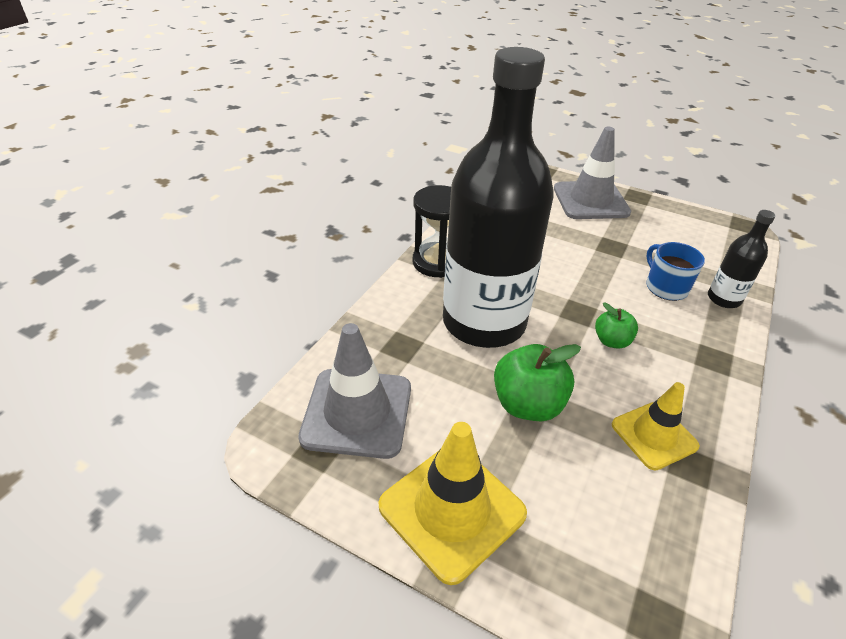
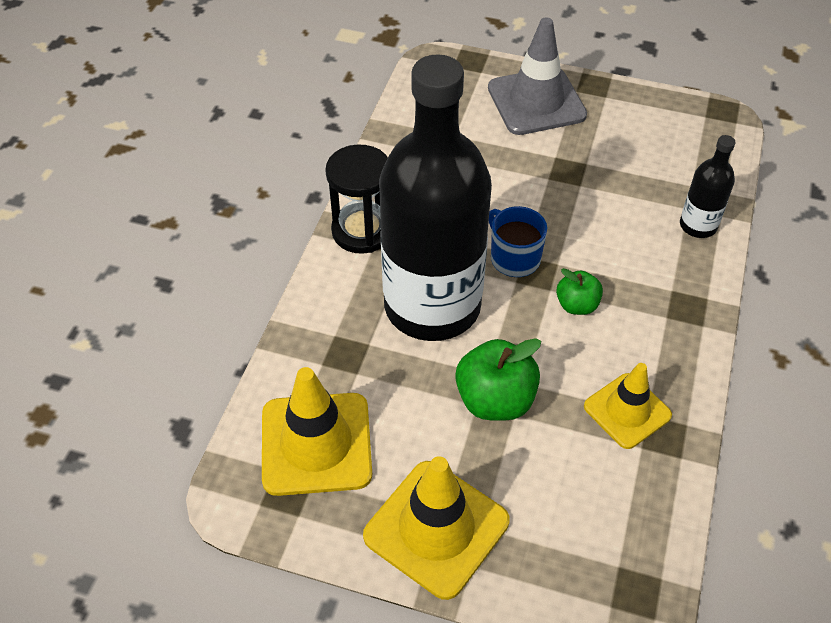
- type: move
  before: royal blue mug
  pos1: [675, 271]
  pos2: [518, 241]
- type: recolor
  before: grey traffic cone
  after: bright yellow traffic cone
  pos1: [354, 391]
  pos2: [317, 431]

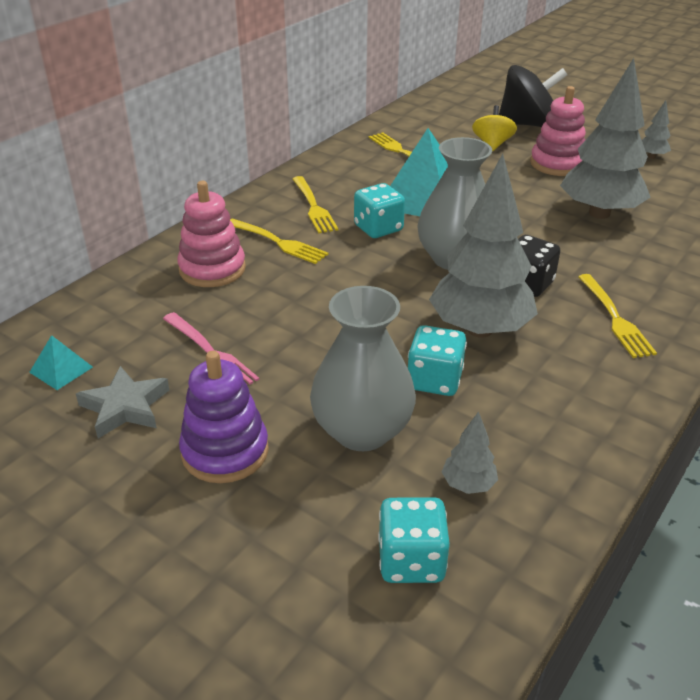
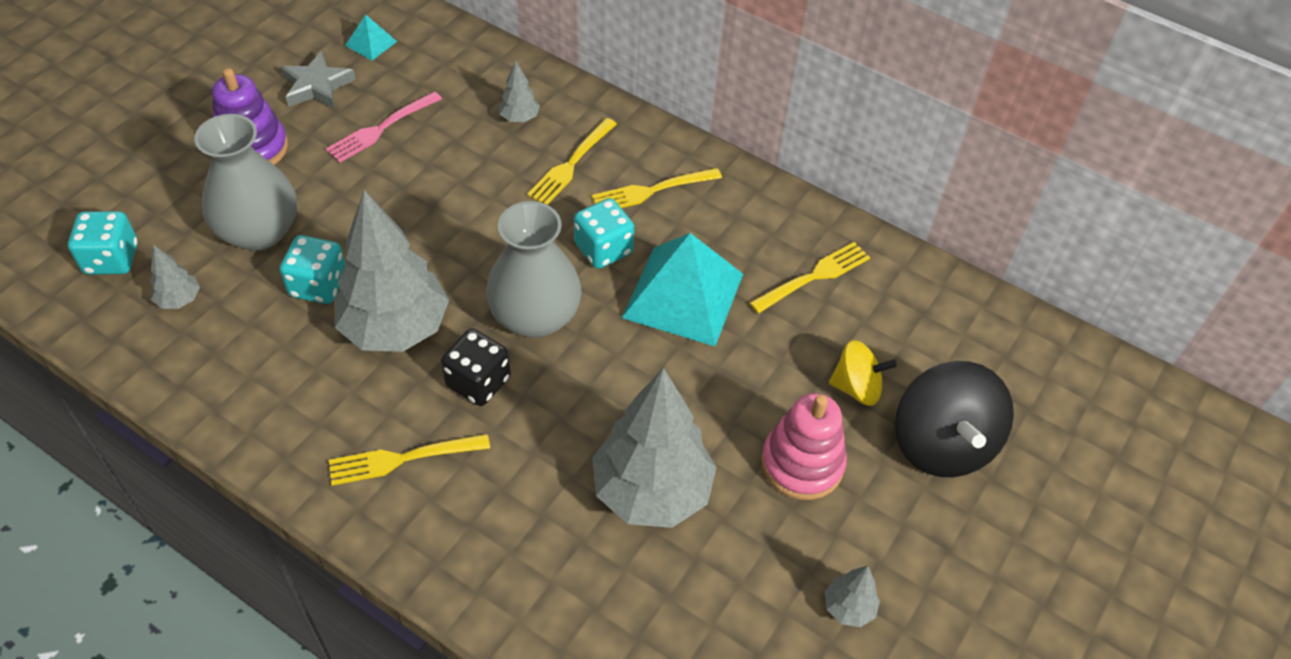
- type: replace
  before: rose-pink ring stacker
  after: grey tree
  pos1: [211, 234]
  pos2: [519, 91]

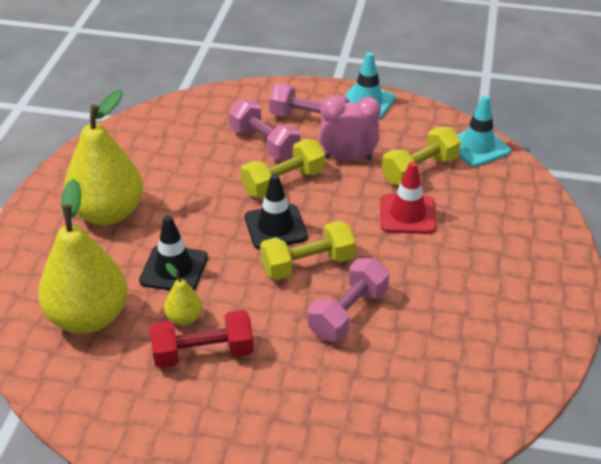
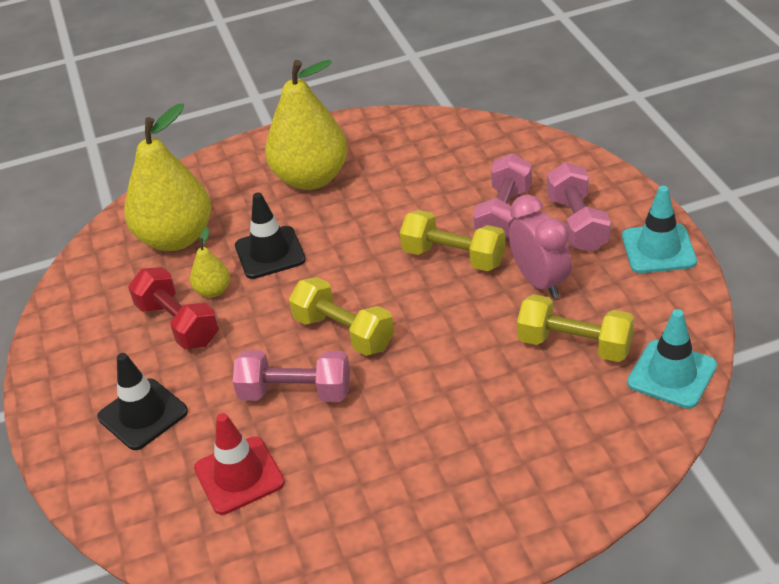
- type: move
  before: scarlet traffic cone
  pos1: [408, 198]
  pos2: [239, 464]
- type: move
  before: black traffic cone
  pos1: [276, 211]
  pos2: [142, 401]

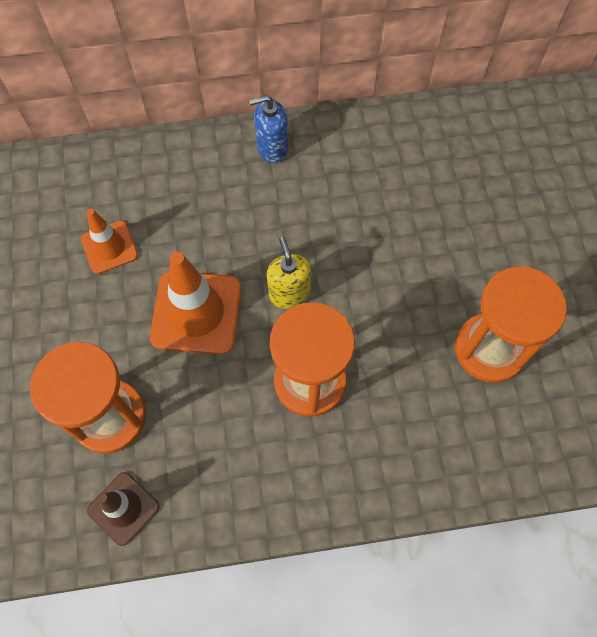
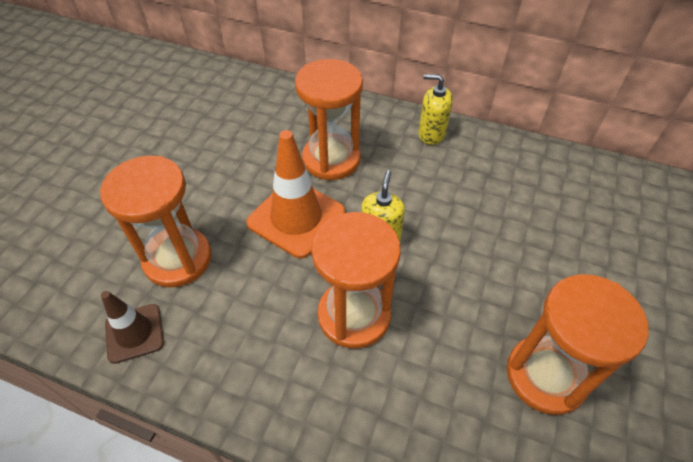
- type: recolor
  before: royal blue soap dispenser
  after: bright yellow soap dispenser
  pos1: [268, 129]
  pos2: [435, 109]
- type: delete
  before: orange traffic cone
  pos1: [109, 241]
- type: insert
  after: orange sandglass
  pos2: [329, 119]

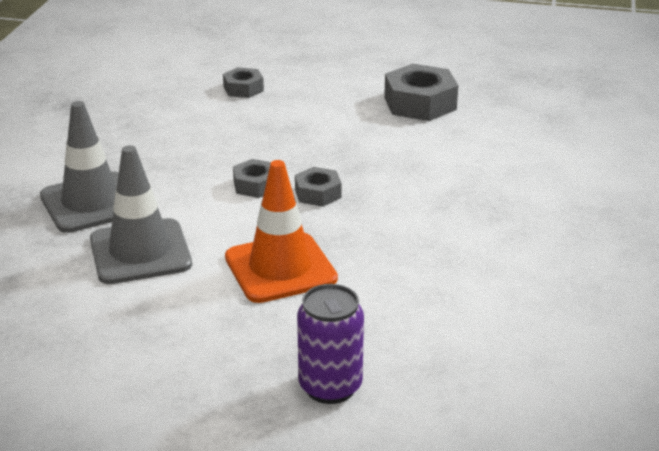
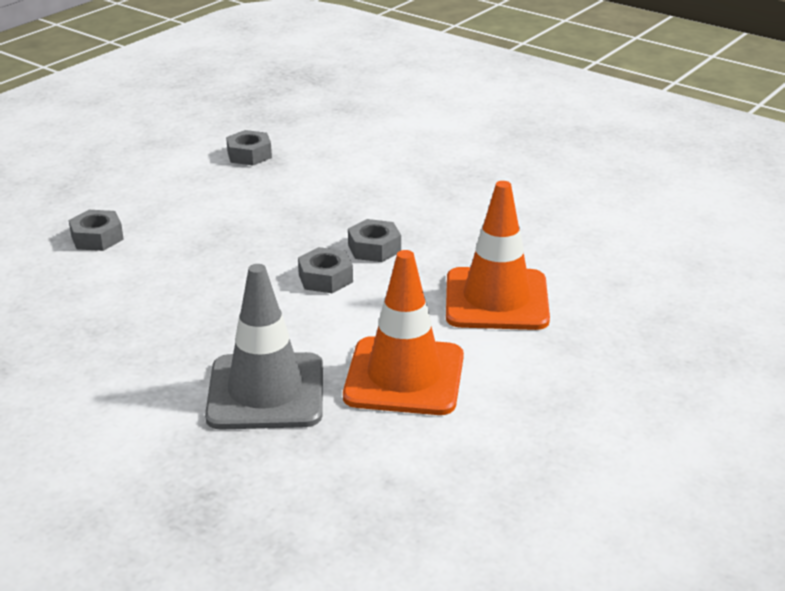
- type: resize
  before: grey hexagon nut
  pos1: [421, 92]
  pos2: [249, 148]
  scale: 0.57
- type: recolor
  before: grey traffic cone
  after: orange traffic cone
  pos1: [141, 214]
  pos2: [403, 332]
- type: delete
  before: violet tin
  pos1: [330, 344]

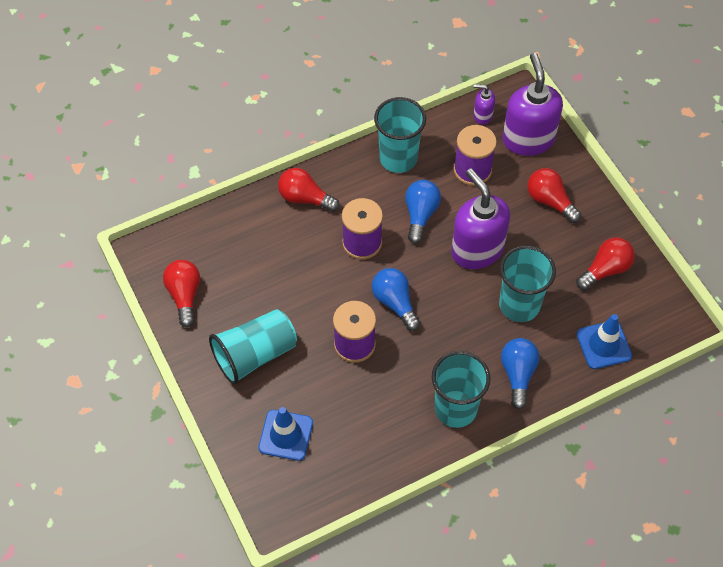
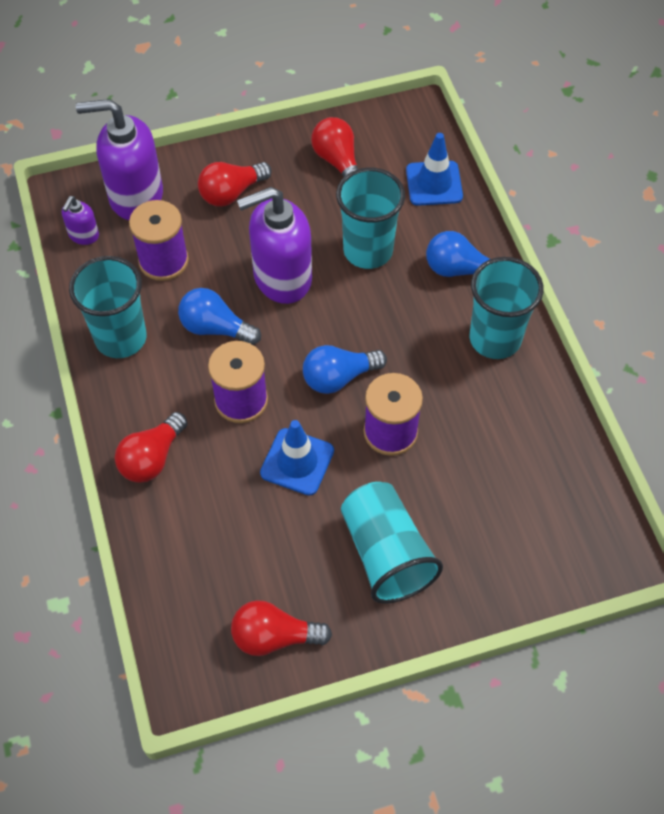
- type: move
  before: royal blue traffic cone
  pos1: [286, 434]
  pos2: [297, 458]

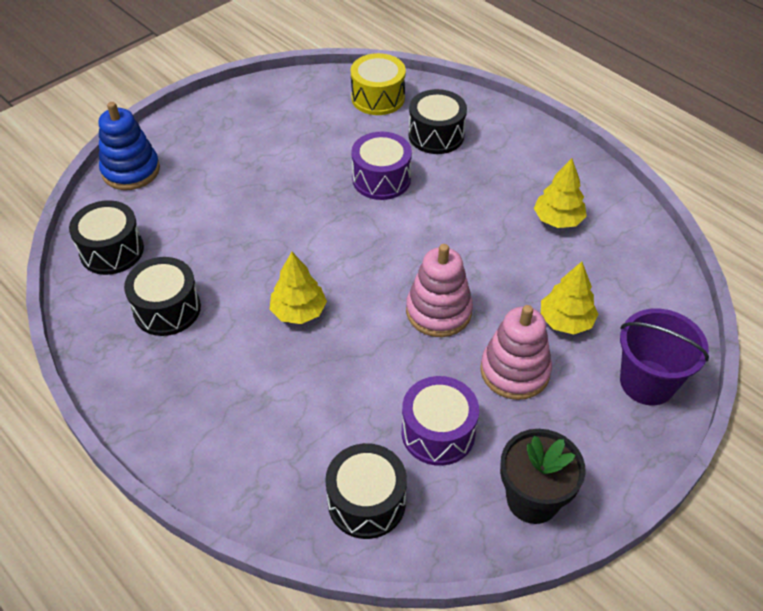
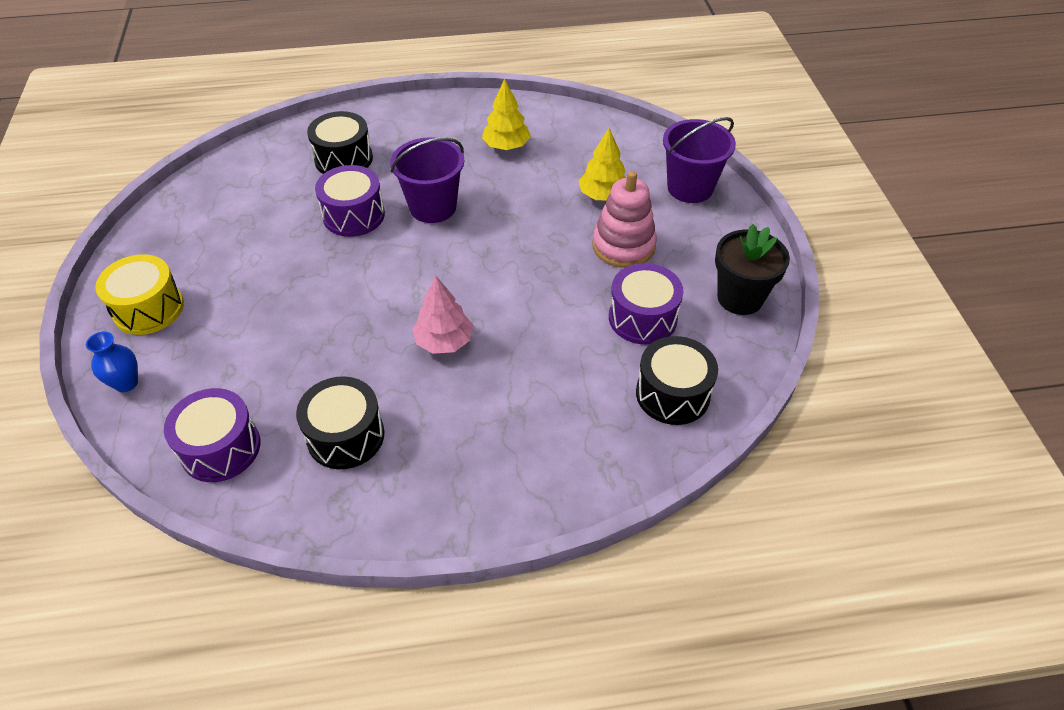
- type: move
  before: bright yellow drum
  pos1: [378, 84]
  pos2: [139, 294]
- type: replace
  before: royal blue ring stacker
  after: royal blue flower vase
  pos1: [129, 146]
  pos2: [112, 362]
- type: recolor
  before: black drum
  after: violet drum
  pos1: [106, 237]
  pos2: [212, 435]
- type: delete
  before: rose-pink ring stacker
  pos1: [439, 290]
- type: recolor
  before: bright yellow tree
  after: rose-pink tree
  pos1: [298, 288]
  pos2: [442, 315]
- type: insert
  after: violet bucket
  pos2: [427, 180]

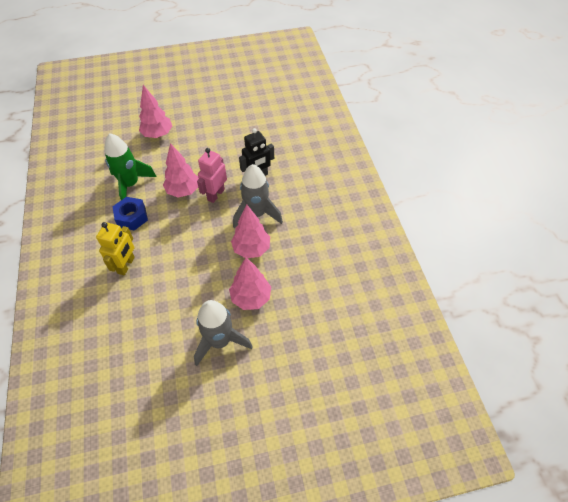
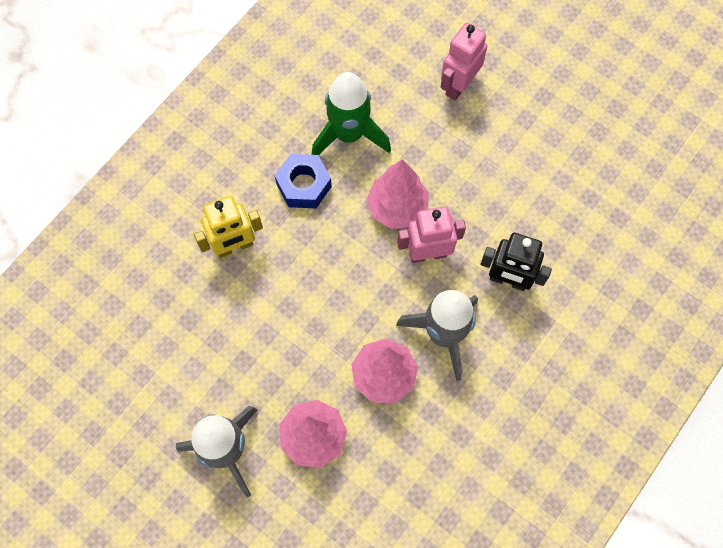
- type: replace
  before: rose-pink tree
  after: rose-pink robot figure
  pos1: [155, 111]
  pos2: [464, 62]

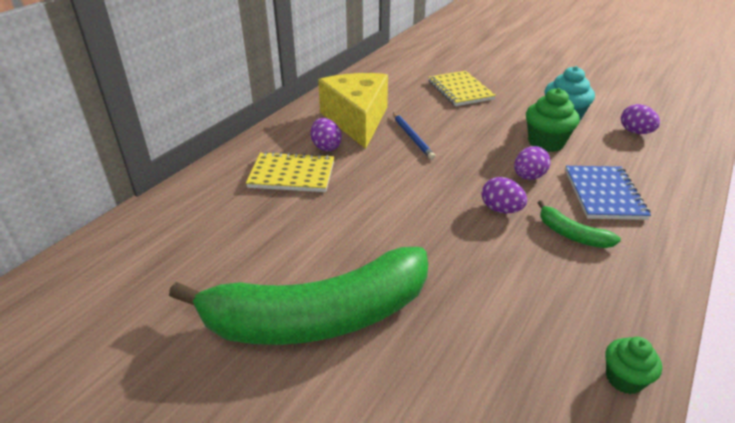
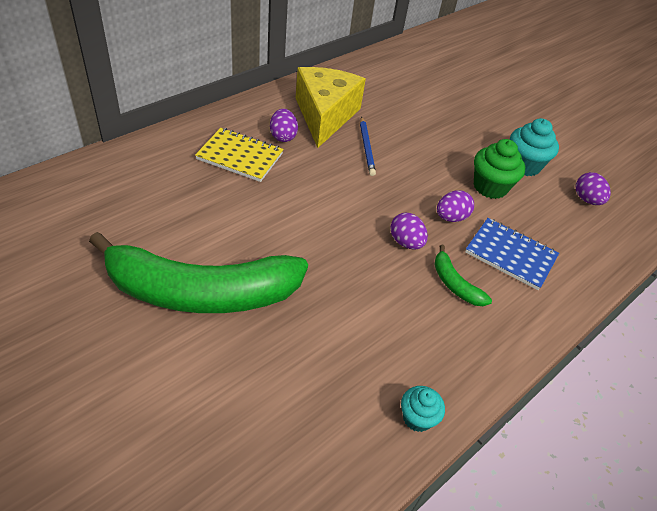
- type: delete
  before: bright yellow notepad
  pos1: [462, 88]
- type: rotate
  before: royal blue notepad
  pos1: [608, 193]
  pos2: [512, 254]
  turn: -75
- type: recolor
  before: emerald fairy cake
  after: turquoise fairy cake
  pos1: [633, 365]
  pos2: [423, 409]

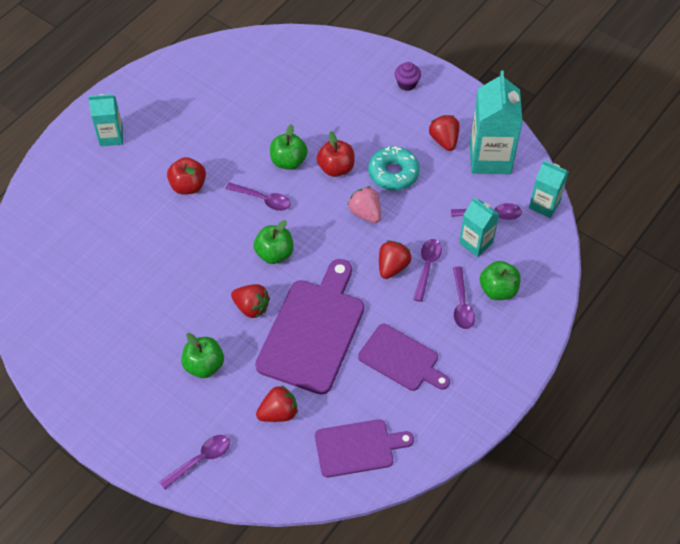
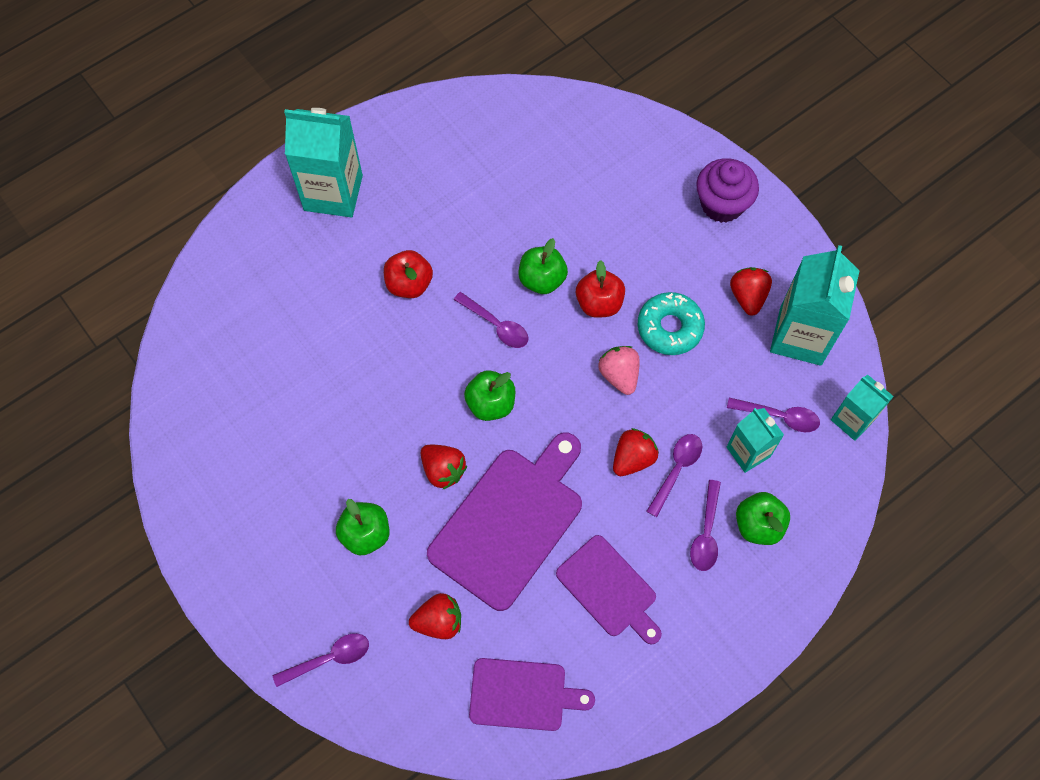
- type: resize
  before: violet fairy cake
  pos1: [408, 76]
  pos2: [727, 190]
  scale: 1.76
- type: resize
  before: turquoise juice carton
  pos1: [105, 120]
  pos2: [323, 162]
  scale: 1.7

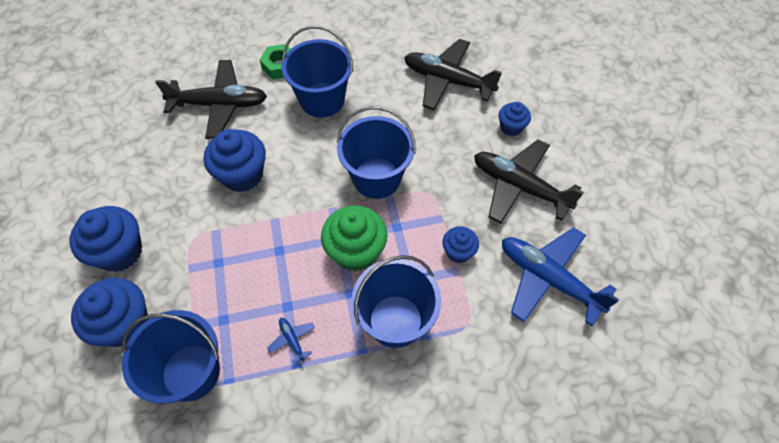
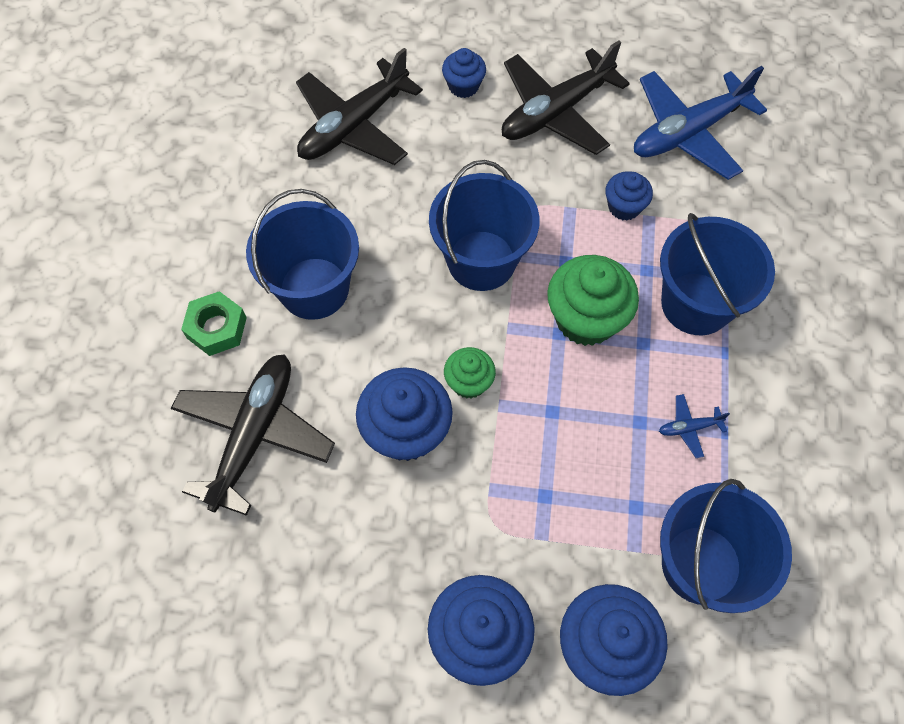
- type: insert
  after: emerald fairy cake
  pos2: [470, 373]

